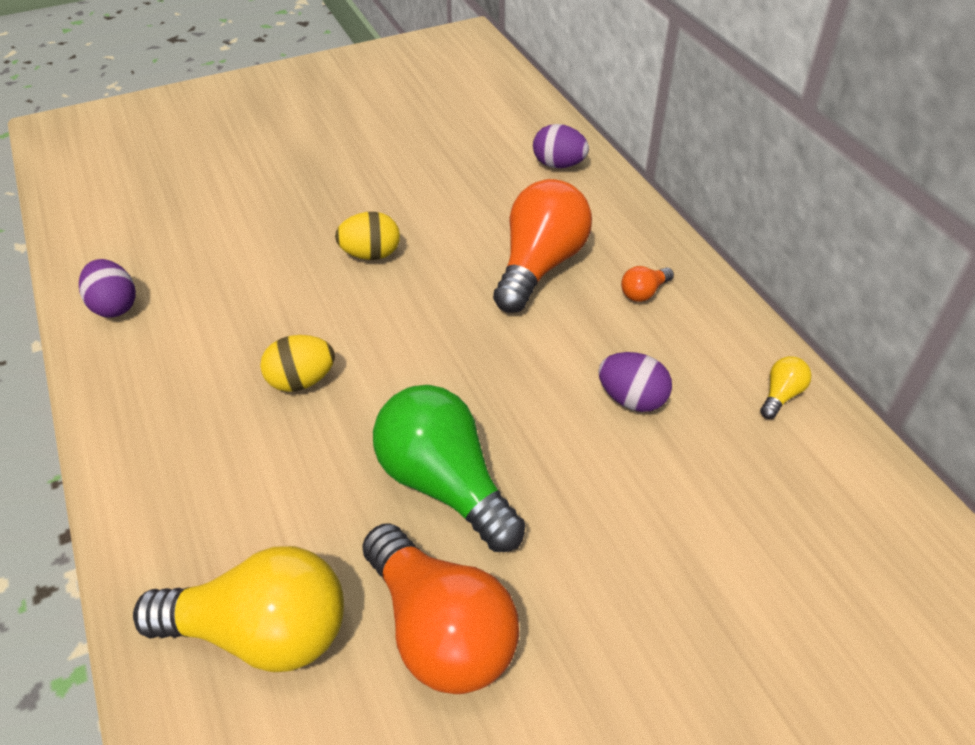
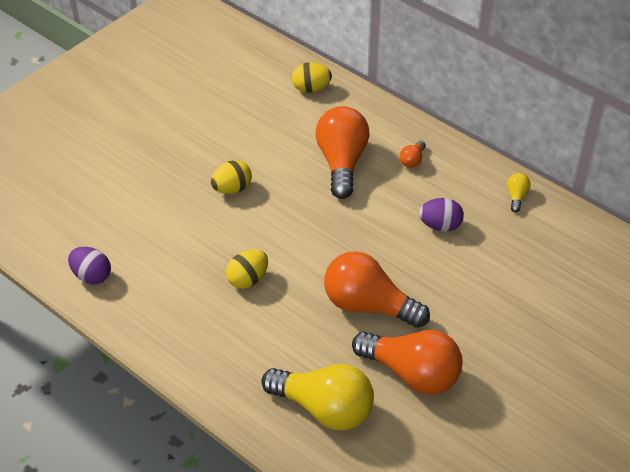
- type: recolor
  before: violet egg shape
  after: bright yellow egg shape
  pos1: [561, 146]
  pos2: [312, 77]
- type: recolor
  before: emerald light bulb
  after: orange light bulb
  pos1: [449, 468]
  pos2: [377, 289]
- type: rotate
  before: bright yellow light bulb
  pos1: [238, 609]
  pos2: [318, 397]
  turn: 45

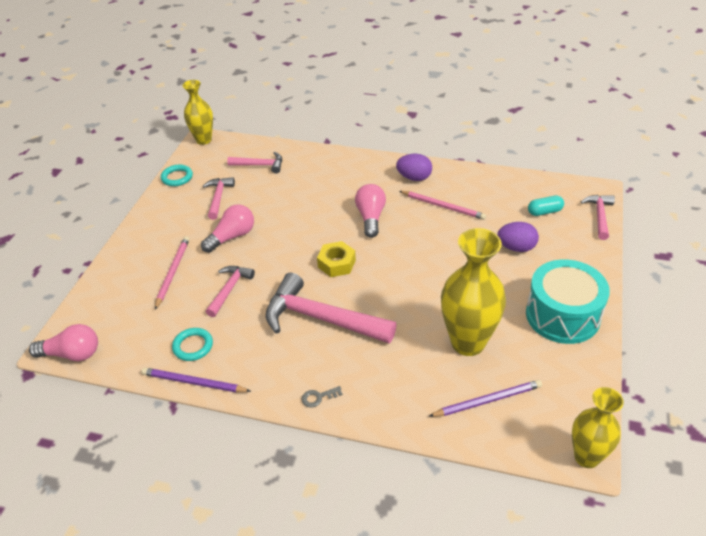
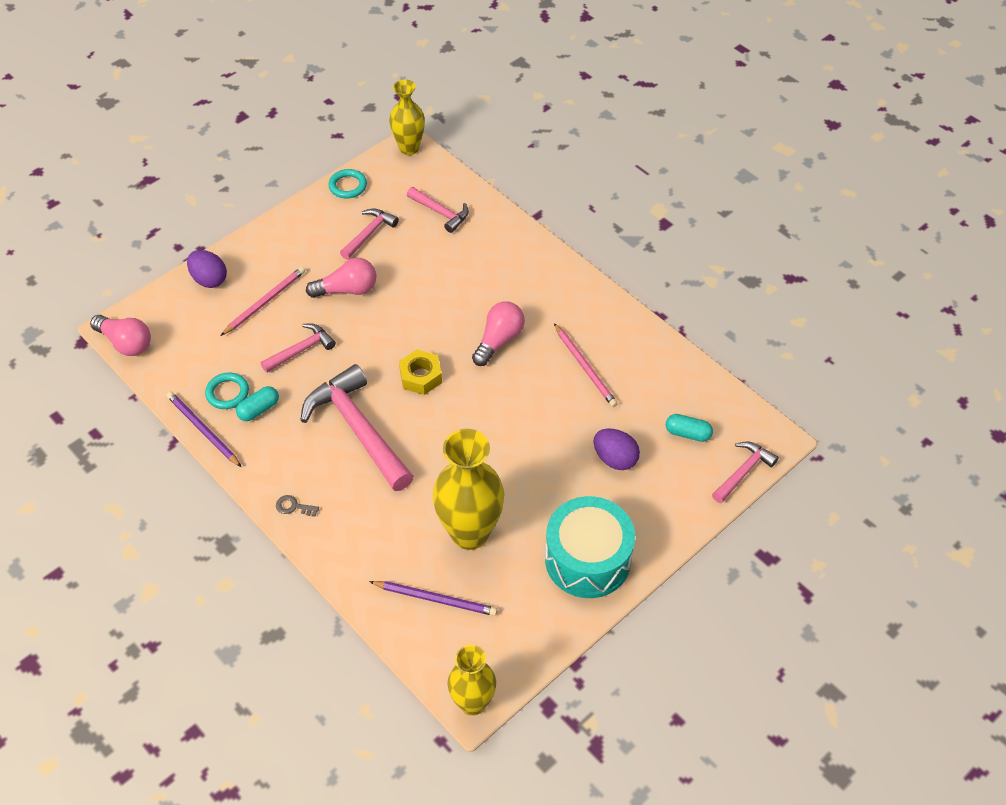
- type: move
  before: violet egg shape
  pos1: [414, 167]
  pos2: [207, 269]
- type: insert
  after: turquoise capsule
  pos2: [257, 403]

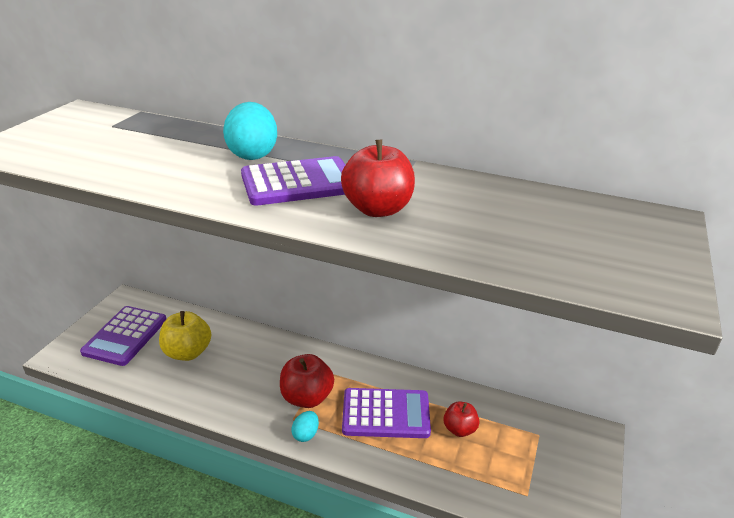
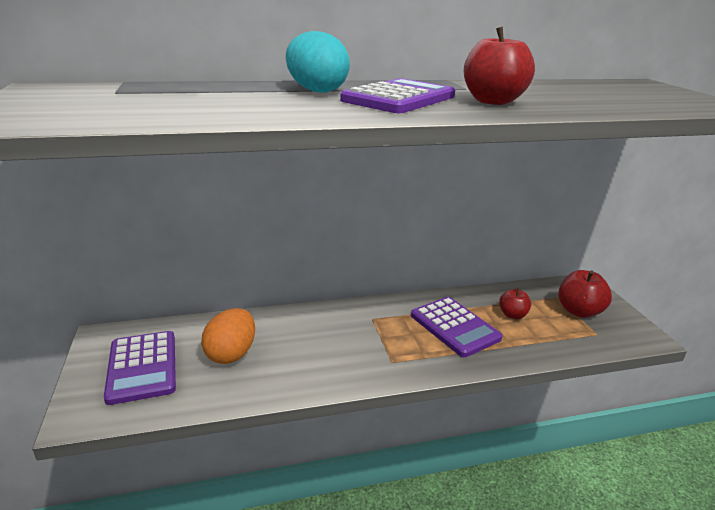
- type: replace
  before: bright yellow apple
  after: orange egg shape
  pos1: [185, 336]
  pos2: [228, 336]
- type: move
  before: scarlet apple
  pos1: [307, 381]
  pos2: [585, 294]
- type: rotate
  before: violet pocket calculator
  pos1: [386, 413]
  pos2: [457, 327]
  turn: 90
- type: delete
  before: turquoise egg shape
  pos1: [305, 426]

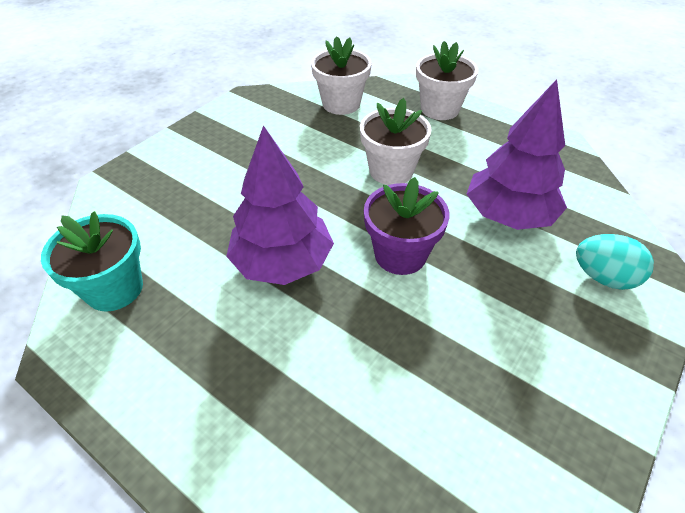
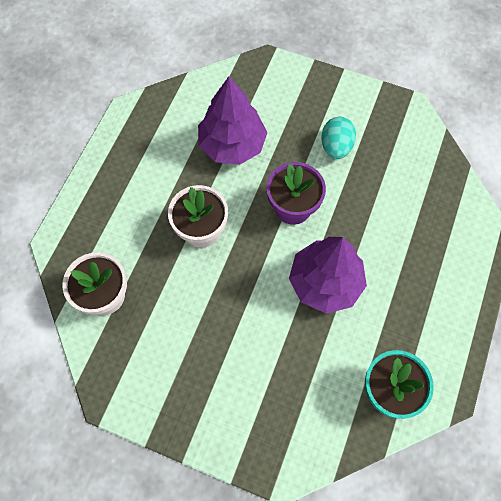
- type: delete
  before: white potted plant
  pos1: [447, 80]
- type: move
  before: turquoise egg shape
  pos1: [615, 262]
  pos2: [338, 138]

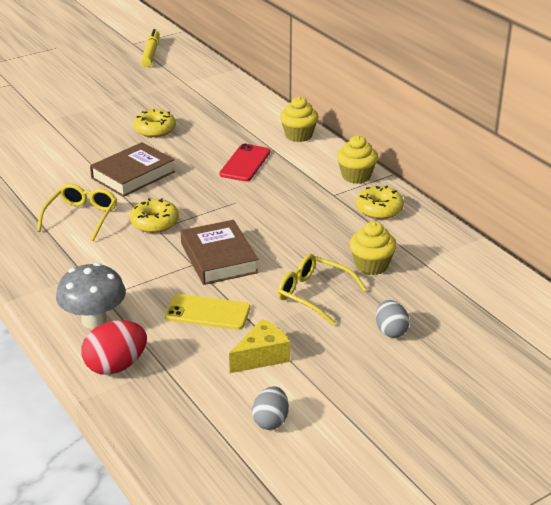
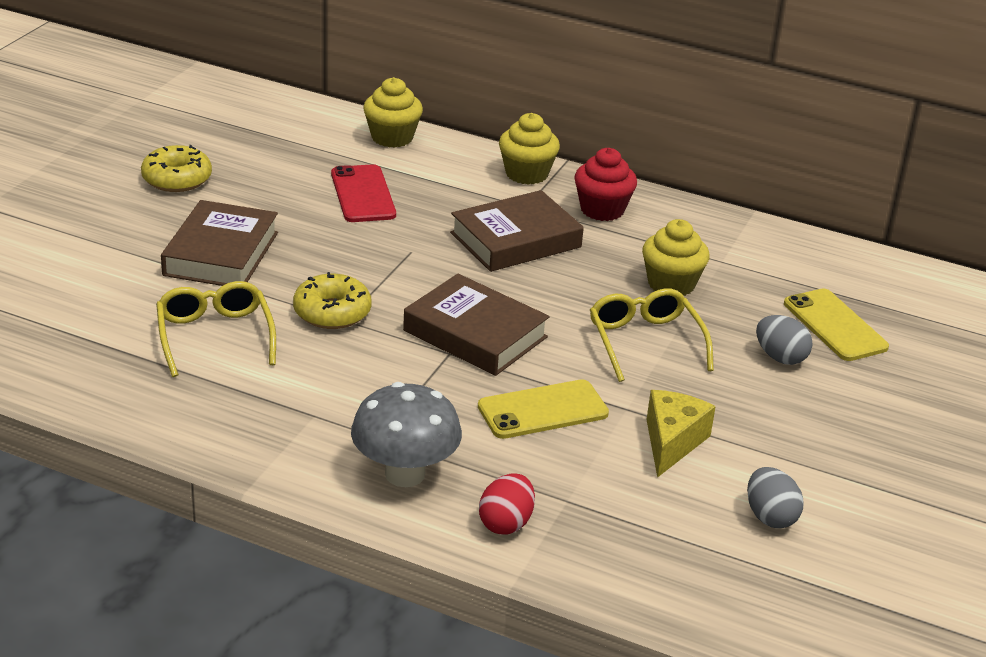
- type: delete
  before: bright yellow marker
  pos1: [150, 48]
- type: replace
  before: bright yellow doughnut
  after: scarlet fairy cake
  pos1: [380, 202]
  pos2: [605, 184]
- type: rotate
  before: bright yellow spectacles
  pos1: [322, 289]
  pos2: [652, 335]
  turn: 75
- type: resize
  before: scarlet egg shape
  pos1: [114, 347]
  pos2: [507, 504]
  scale: 0.67
- type: insert
  after: russet hardcover
  pos2: [517, 231]
- type: insert
  after: bright yellow phone
  pos2: [836, 324]

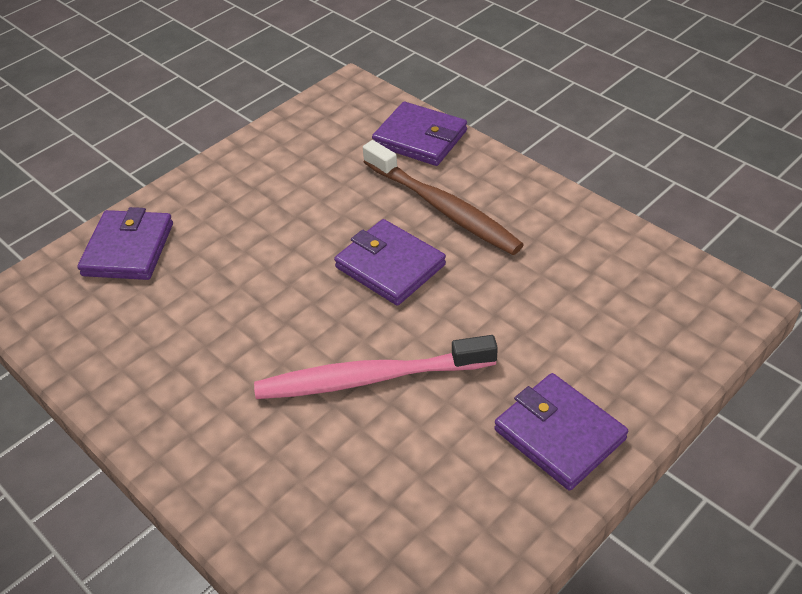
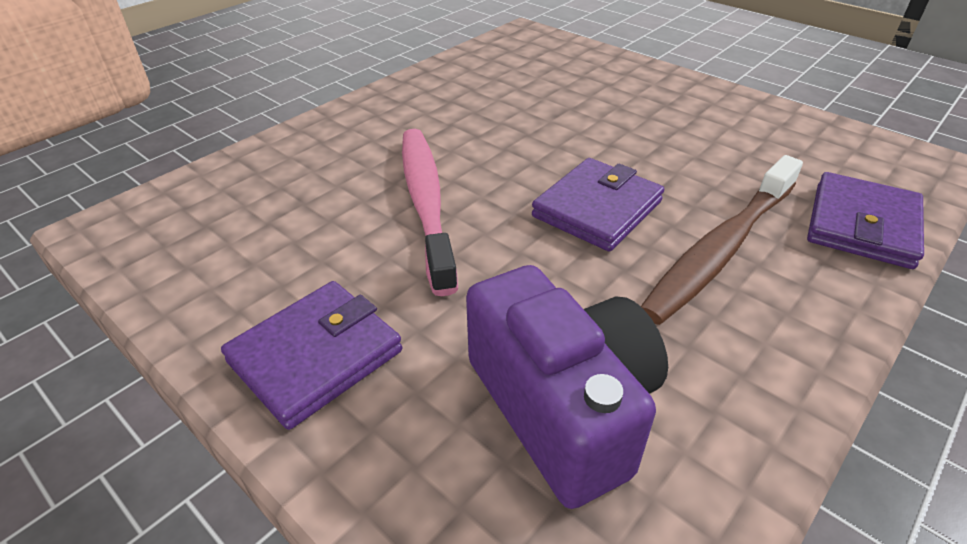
- type: delete
  before: violet wallet
  pos1: [125, 243]
- type: insert
  after: violet photo camera
  pos2: [567, 387]

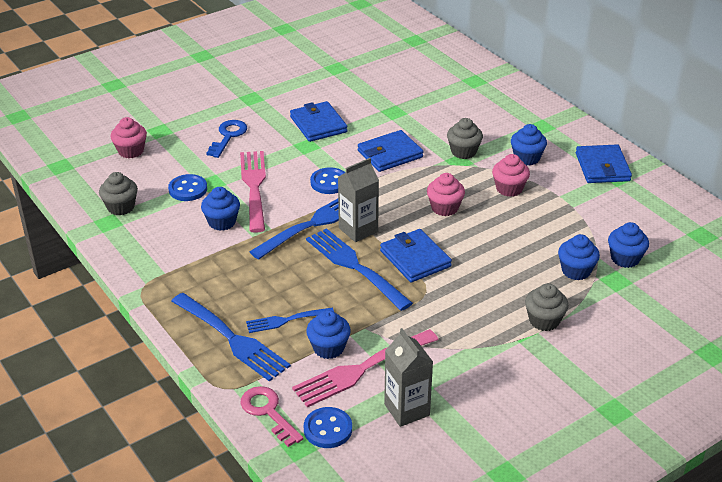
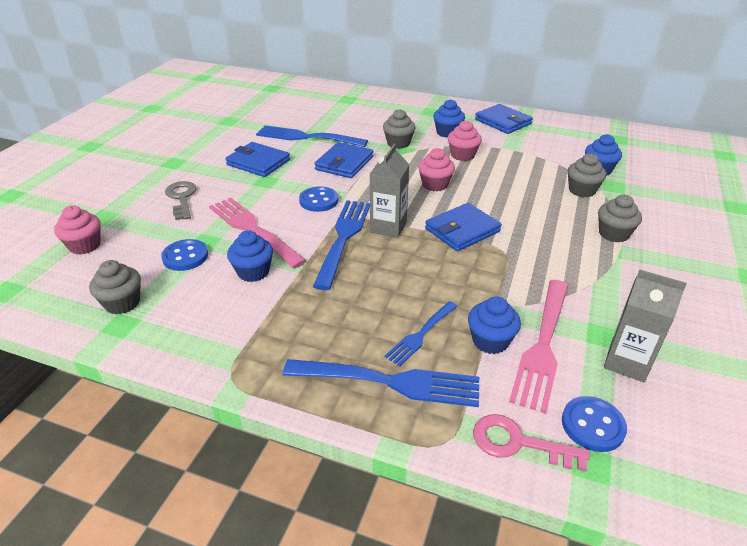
- type: recolor
  before: royal blue door key
  after: grey door key
  pos1: [226, 139]
  pos2: [181, 200]
- type: move
  before: royal blue table fork
  pos1: [359, 269]
  pos2: [312, 136]
- type: rotate
  before: royal blue wallet
  pos1: [416, 255]
  pos2: [463, 227]
  turn: -60
- type: recolor
  before: royal blue fairy cake
  after: grey fairy cake
  pos1: [579, 257]
  pos2: [587, 175]

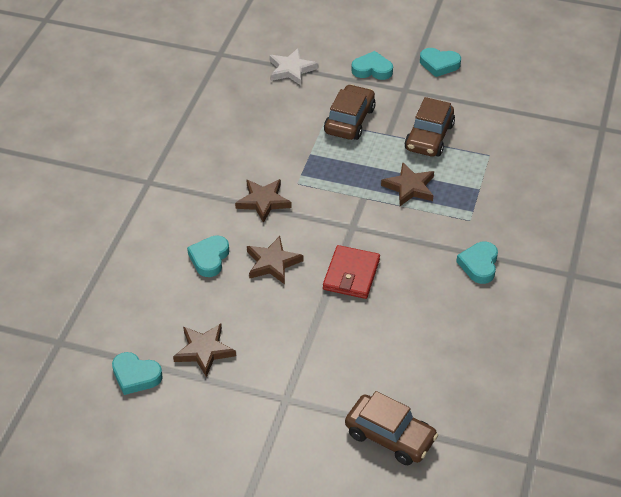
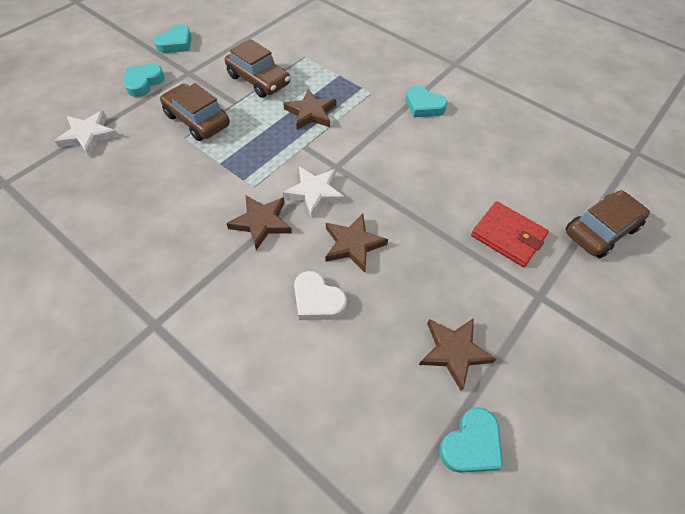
- type: recolor
  before: turquoise heart
  after: white heart
  pos1: [208, 256]
  pos2: [320, 295]
- type: move
  before: scarlet wallet
  pos1: [351, 272]
  pos2: [510, 234]
- type: insert
  after: white star shape
  pos2: [314, 192]

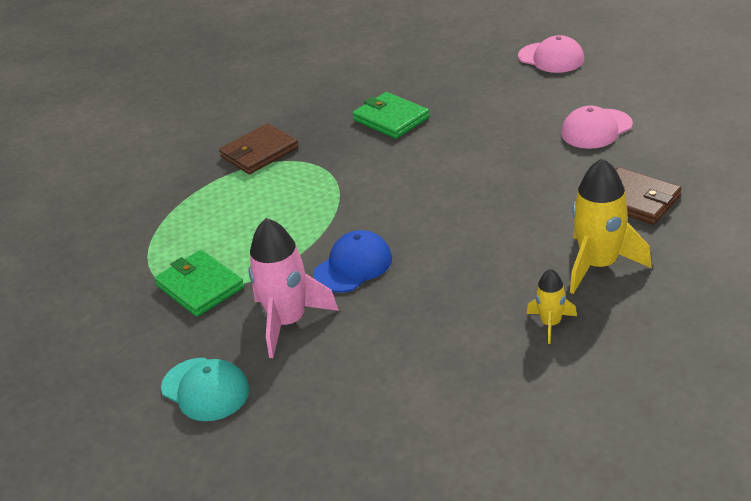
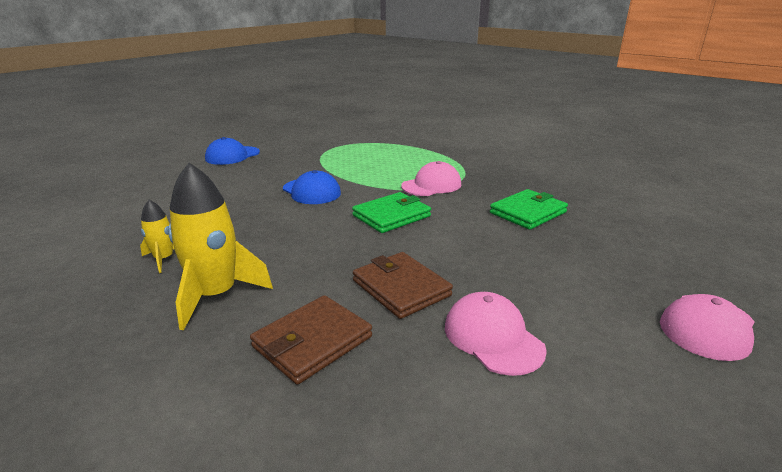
- type: move
  before: russet wallet
  pos1: [258, 148]
  pos2: [403, 285]
- type: delete
  before: rose-pink spaceship
  pos1: [293, 288]
- type: move
  before: emerald wallet
  pos1: [199, 283]
  pos2: [391, 212]
- type: recolor
  before: turquoise peaked cap
  after: royal blue peaked cap
  pos1: [205, 389]
  pos2: [232, 151]
- type: insert
  after: rose-pink peaked cap
  pos2: [431, 178]

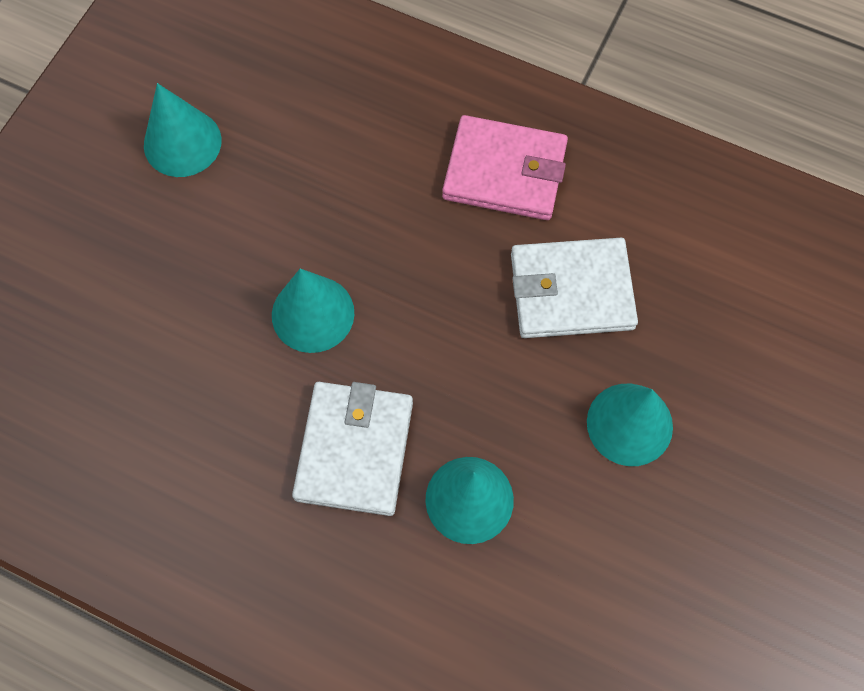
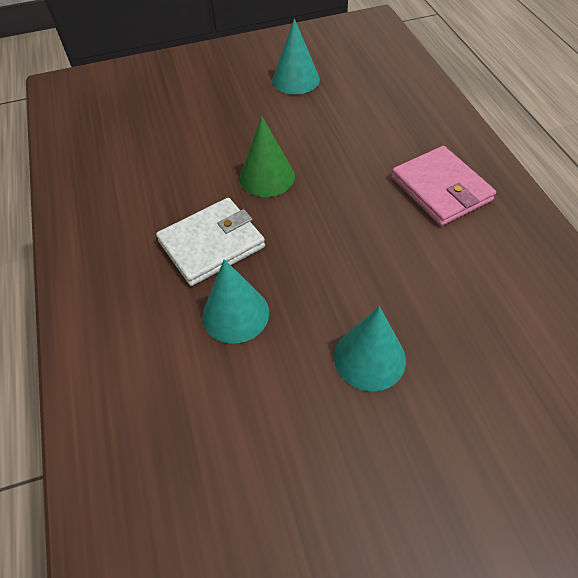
- type: delete
  before: white wallet
  pos1: [574, 288]
- type: recolor
  before: turquoise cone shape
  after: emerald cone shape
  pos1: [313, 310]
  pos2: [267, 156]

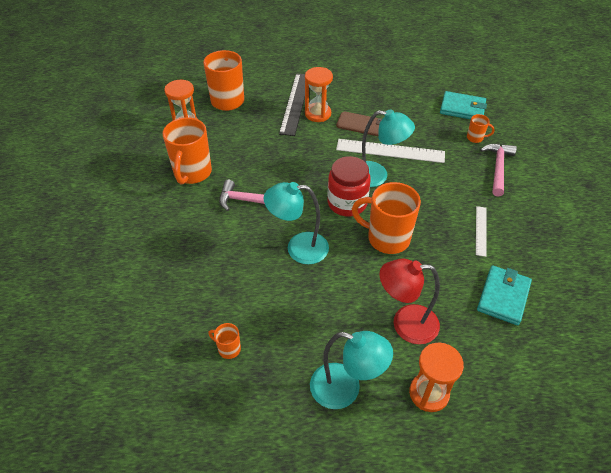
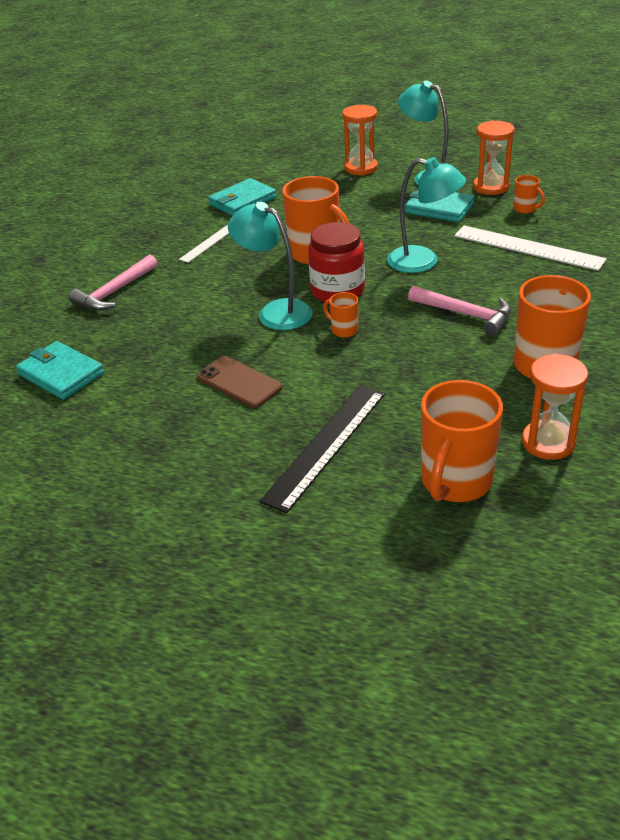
- type: move
  before: orange sandglass
  pos1: [319, 94]
  pos2: [494, 157]
- type: move
  before: orange mug
  pos1: [481, 128]
  pos2: [340, 315]
- type: move
  before: white measuring stick
  pos1: [390, 151]
  pos2: [530, 248]
- type: delete
  before: scarlet lamp
  pos1: [409, 301]
- type: insert
  after: turquoise wallet
  pos2: [439, 206]

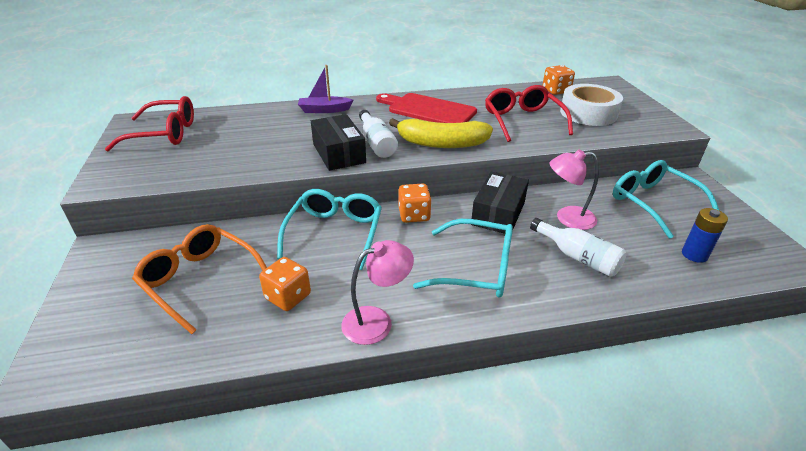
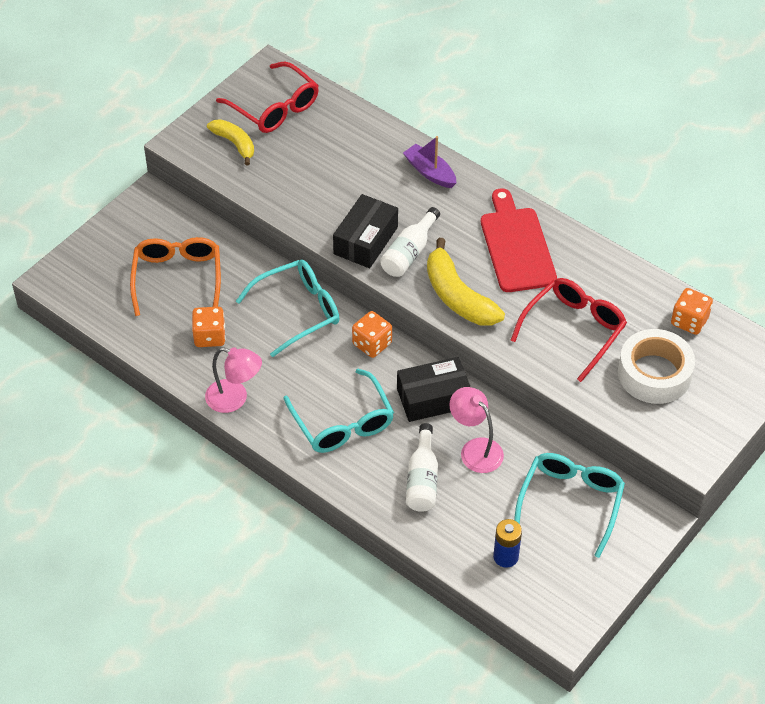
- type: insert
  after: bright yellow toy banana
  pos2: [230, 142]

